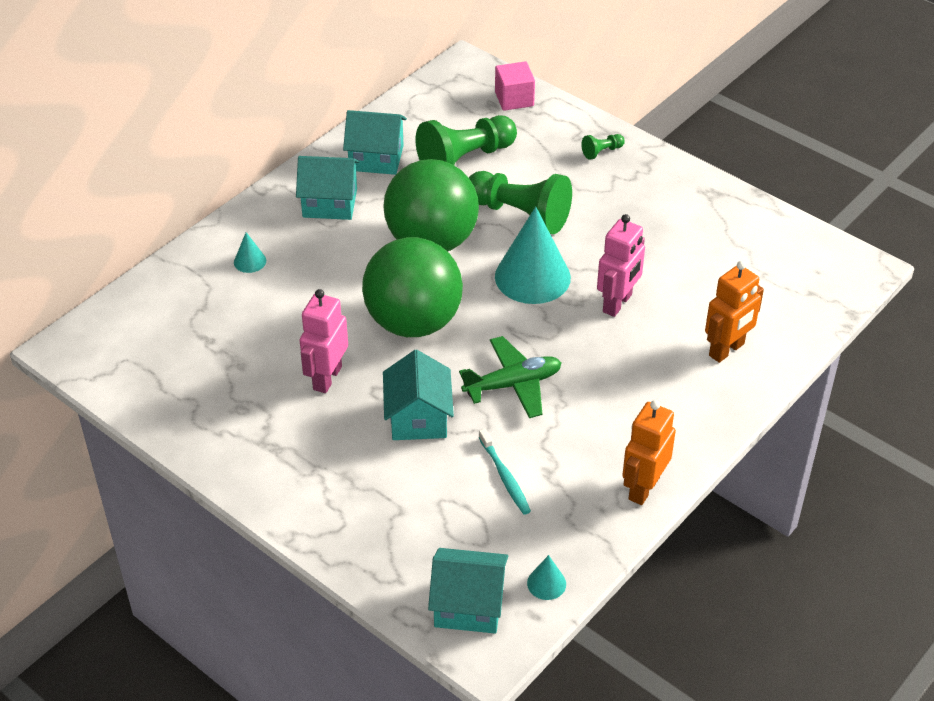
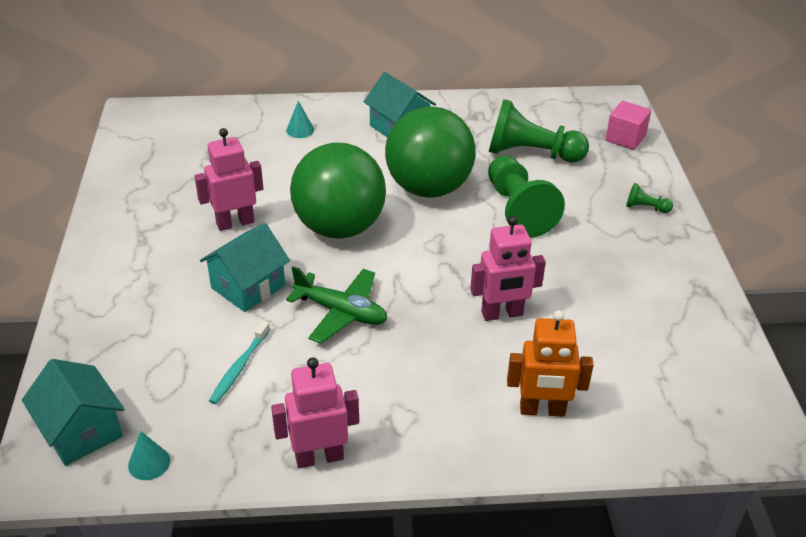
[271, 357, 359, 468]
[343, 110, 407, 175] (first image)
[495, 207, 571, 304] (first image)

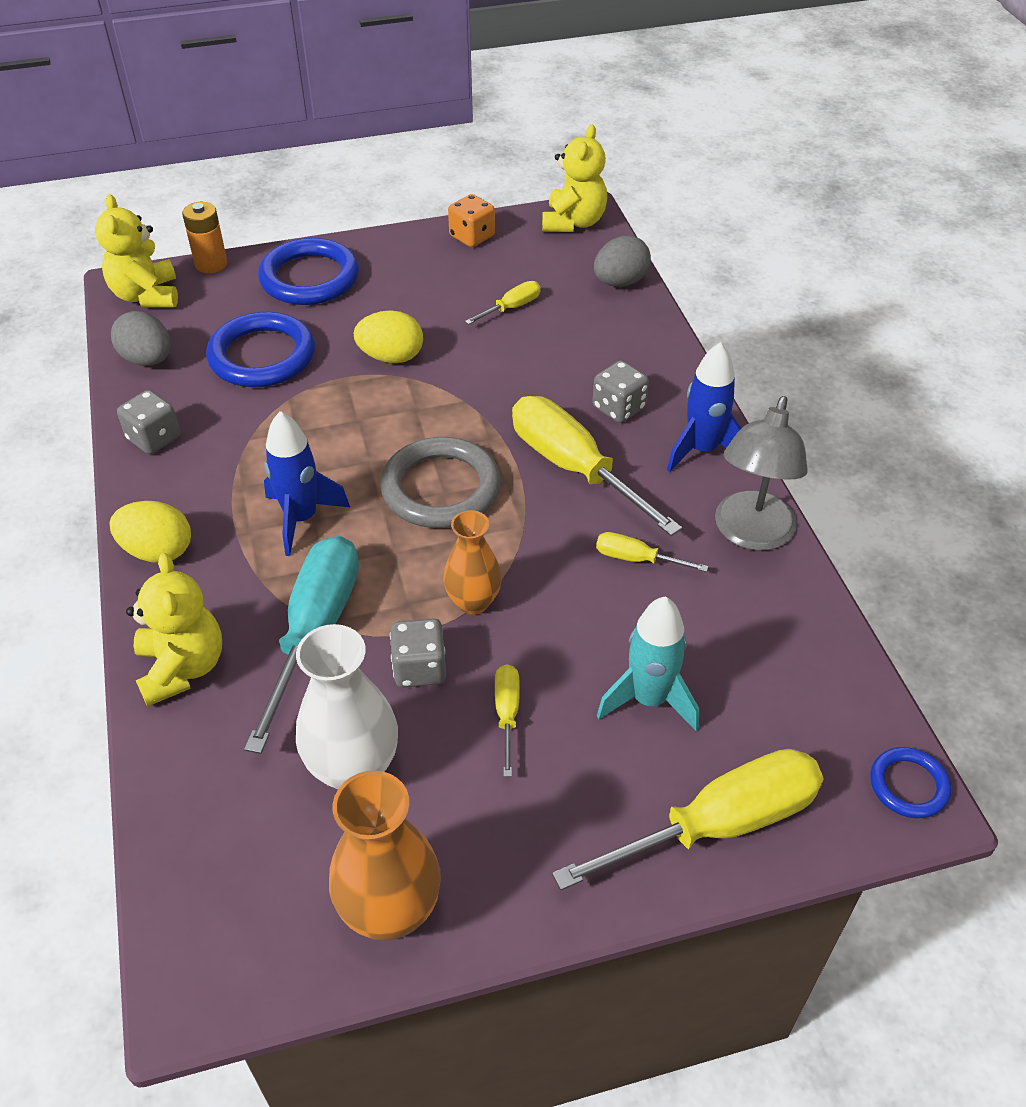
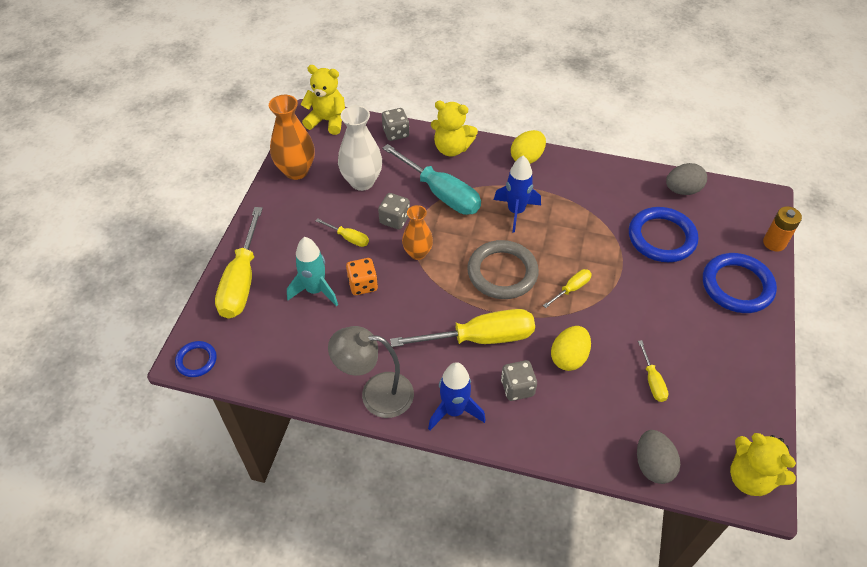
[300, 65, 345, 135]
[328, 326, 414, 418]
[346, 258, 378, 295]
[382, 108, 409, 141]
[543, 269, 592, 308]
[551, 326, 591, 371]

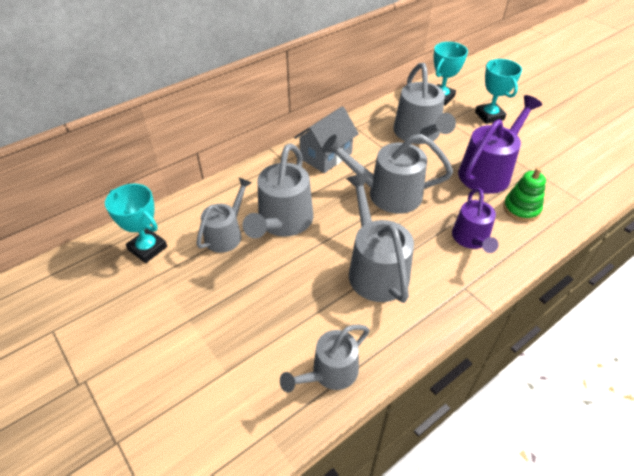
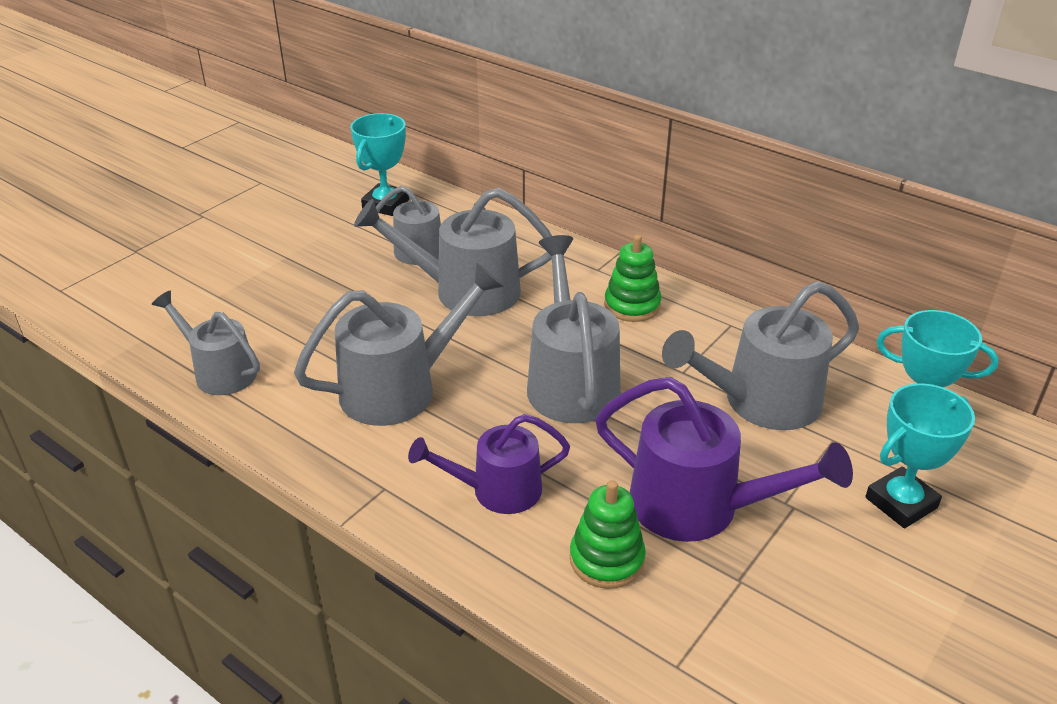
[604, 235, 661, 322]

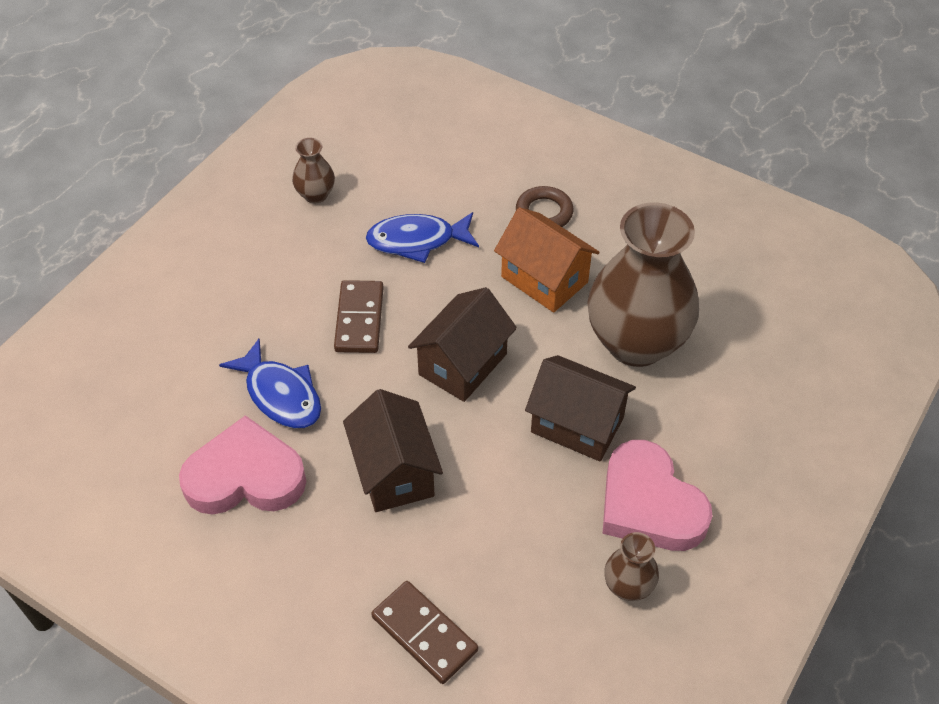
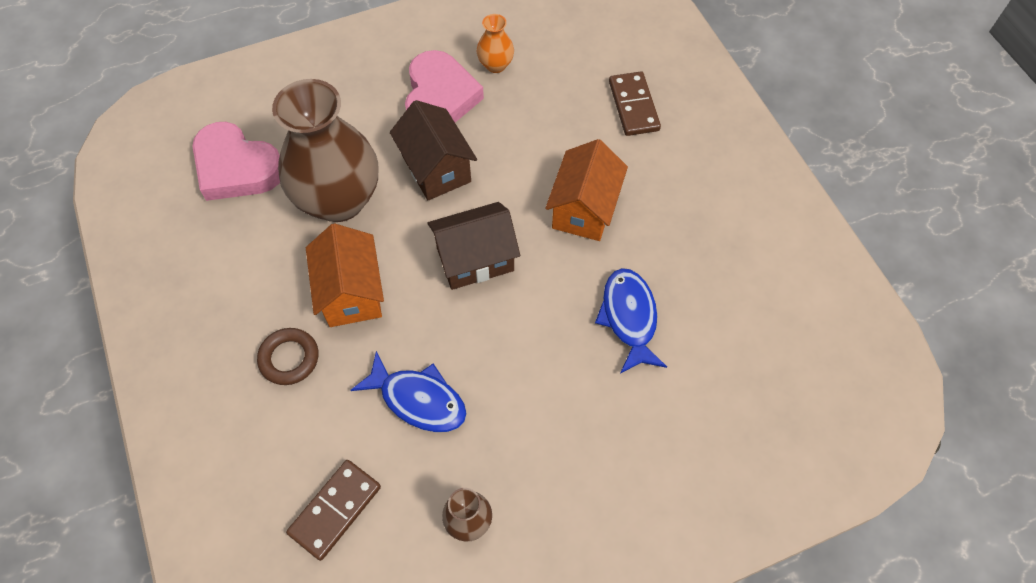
[192, 122, 280, 201]
[286, 460, 381, 561]
[477, 14, 514, 73]
[545, 139, 628, 241]

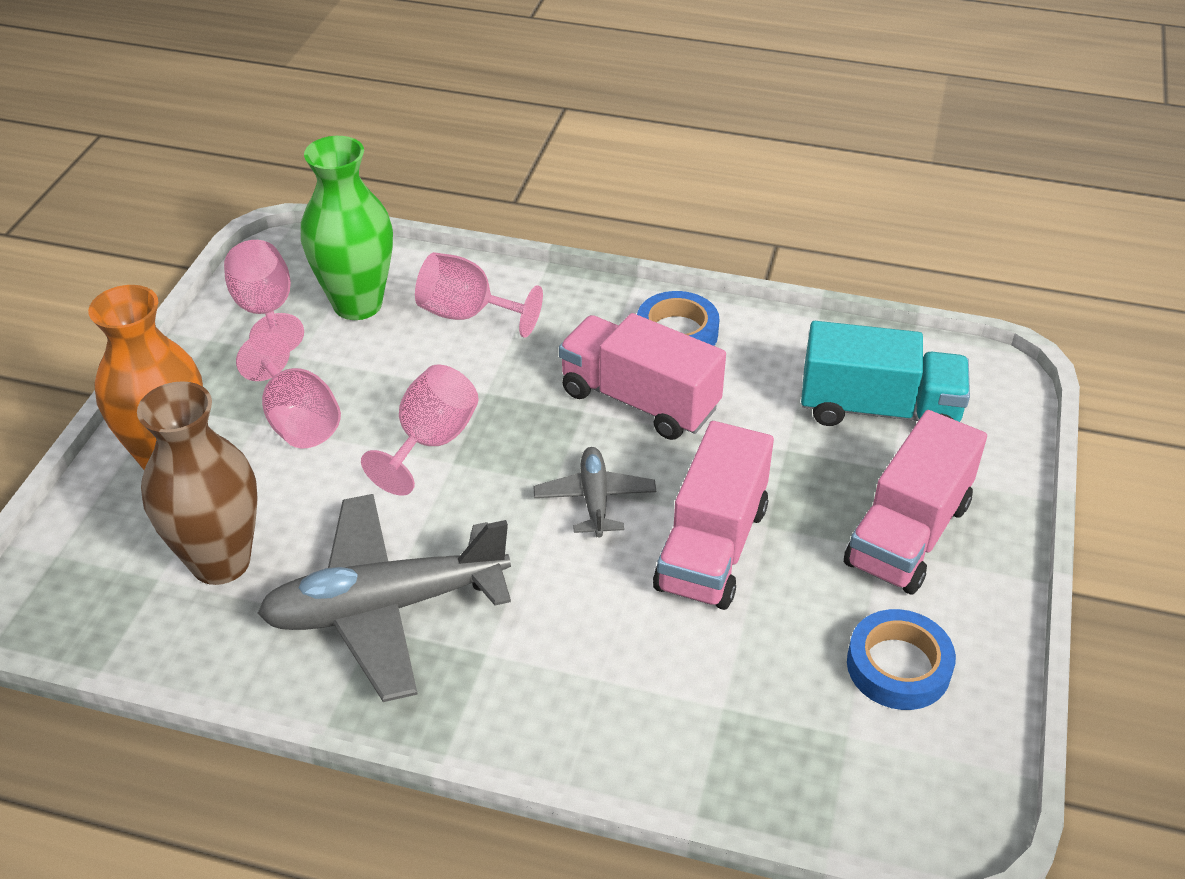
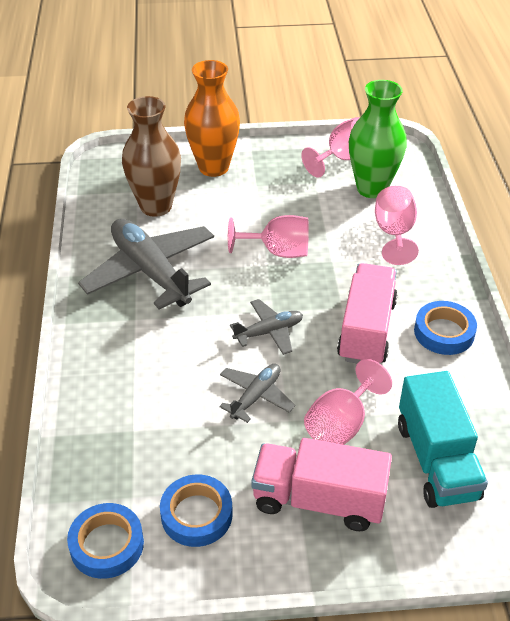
[67, 503, 144, 579]
[219, 364, 295, 423]
[304, 359, 392, 445]

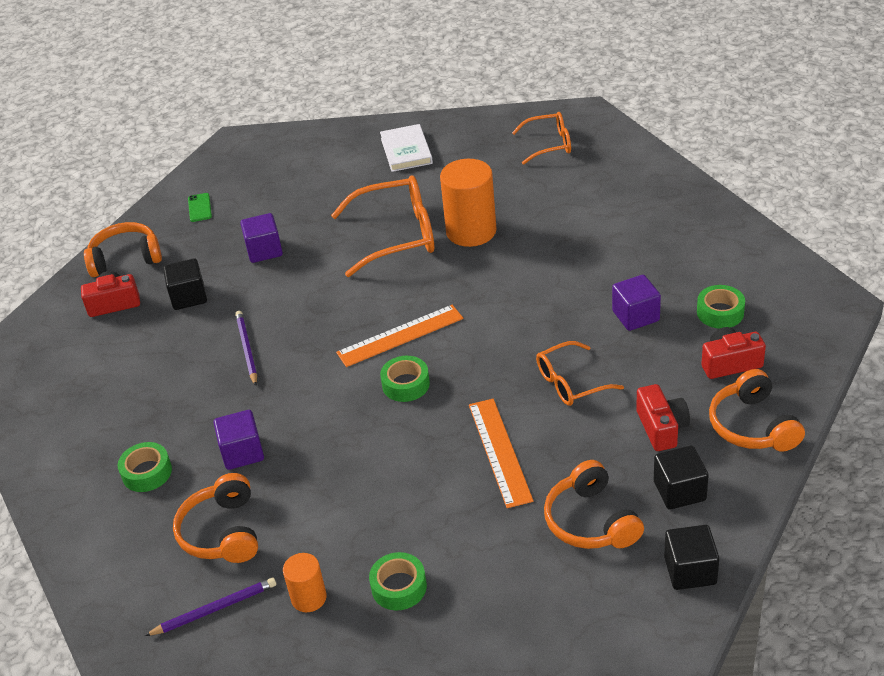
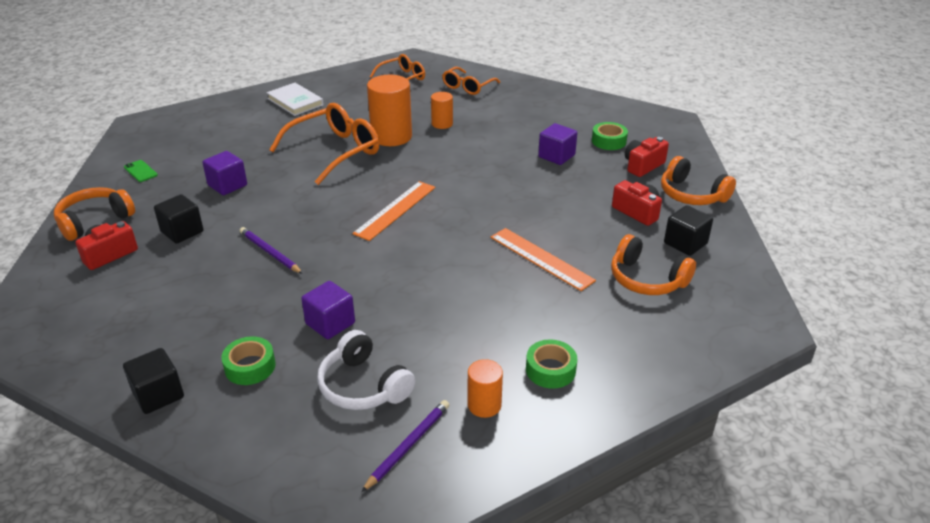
[123, 348, 184, 414]
[317, 330, 415, 410]
[431, 92, 453, 129]
[442, 67, 500, 95]
[380, 356, 430, 402] (first image)

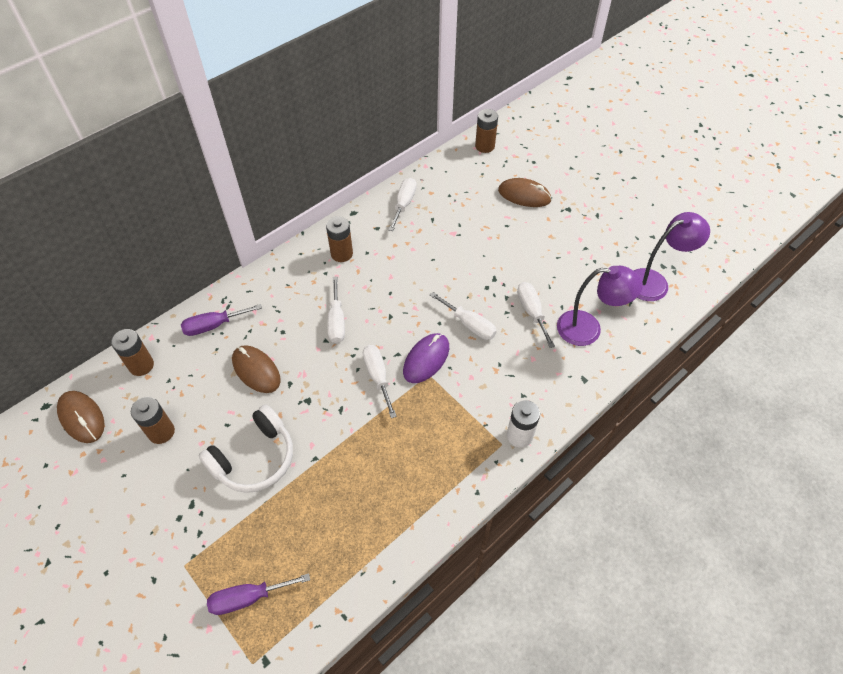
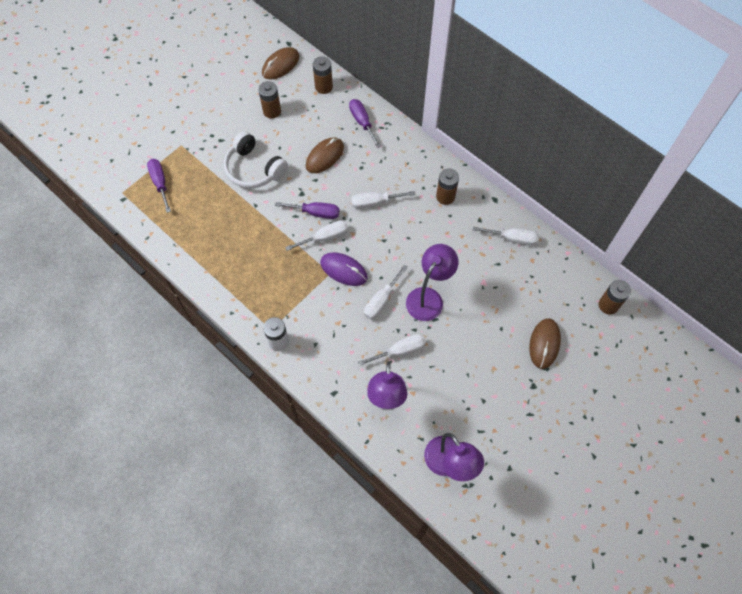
[275, 202, 340, 219]
[406, 244, 459, 321]

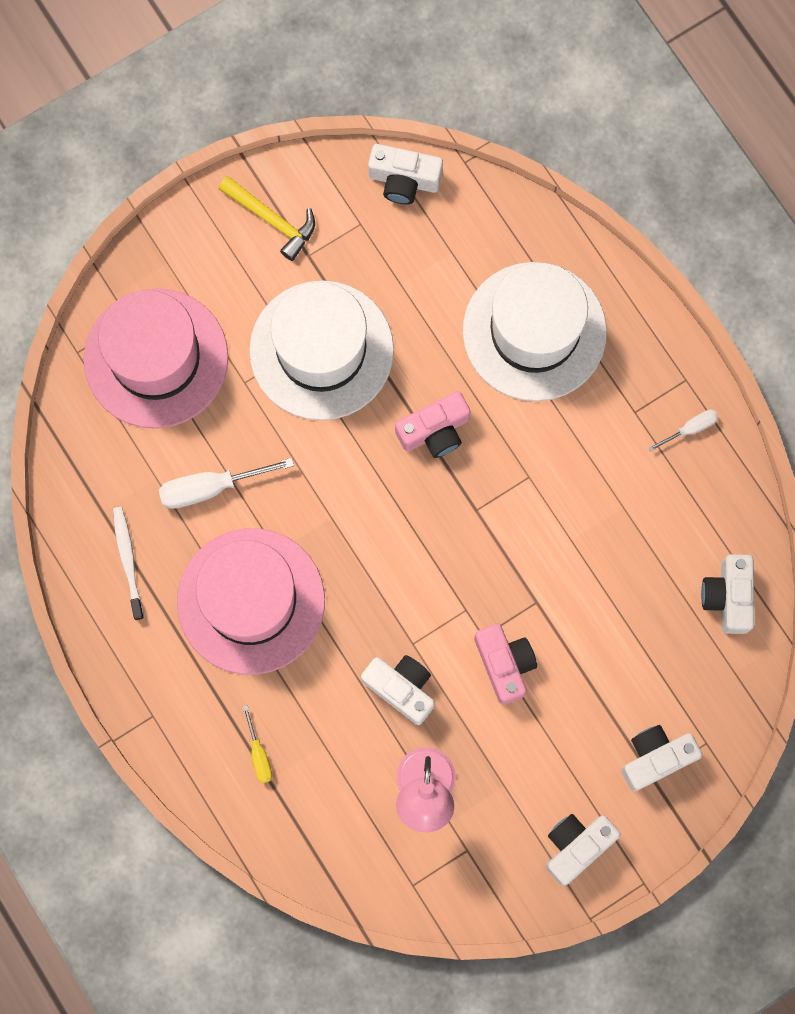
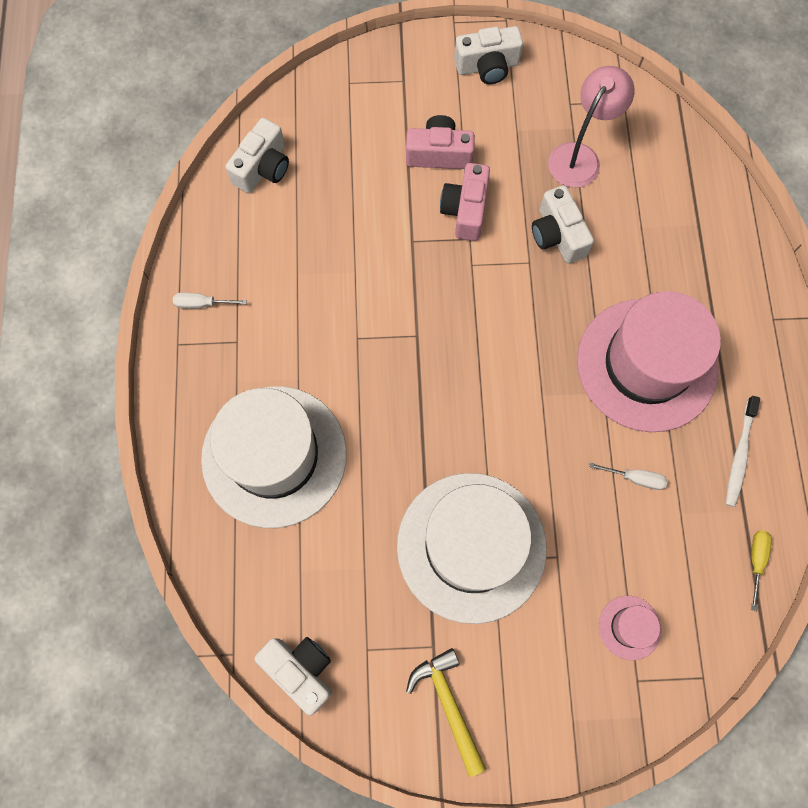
[406, 115, 475, 169]
[589, 463, 667, 490]
[599, 596, 662, 660]
[751, 530, 772, 611]
[621, 725, 702, 791] (first image)

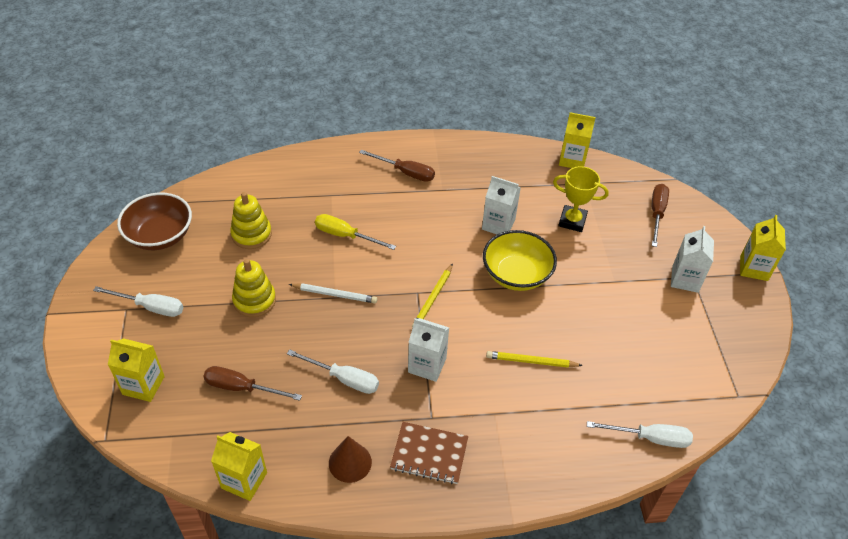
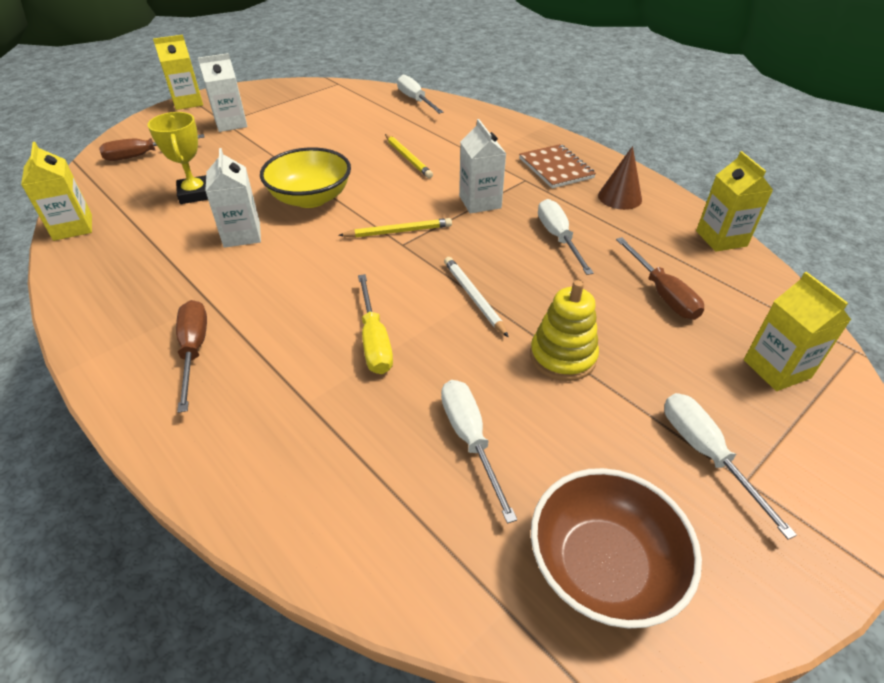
[441, 380, 517, 524]

